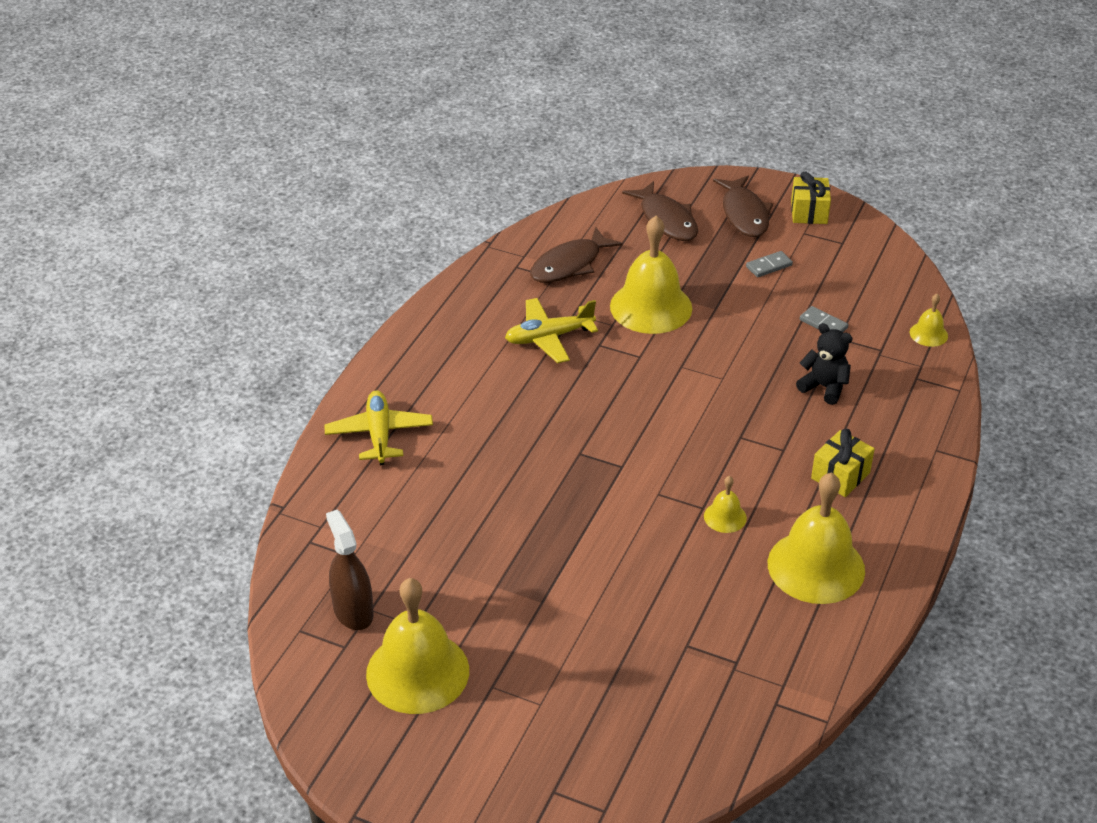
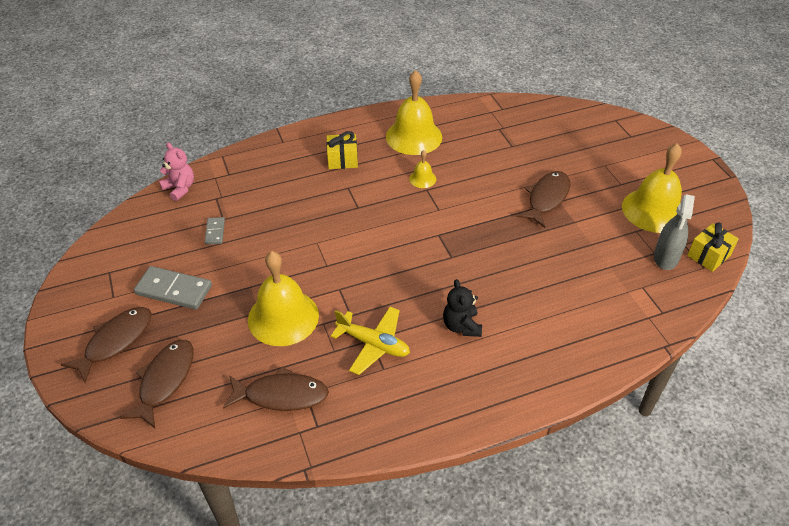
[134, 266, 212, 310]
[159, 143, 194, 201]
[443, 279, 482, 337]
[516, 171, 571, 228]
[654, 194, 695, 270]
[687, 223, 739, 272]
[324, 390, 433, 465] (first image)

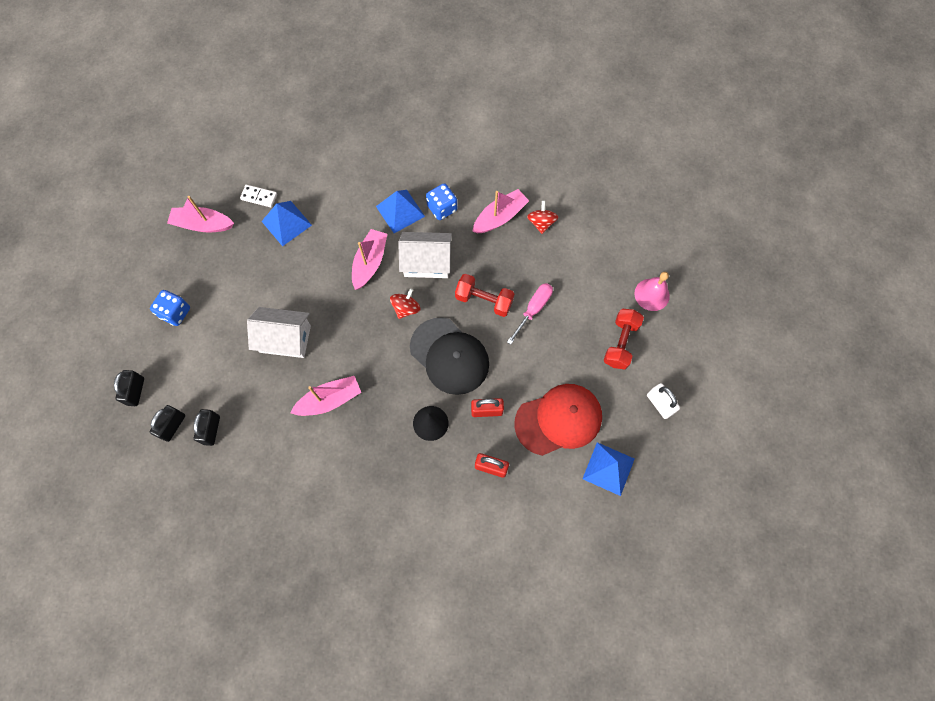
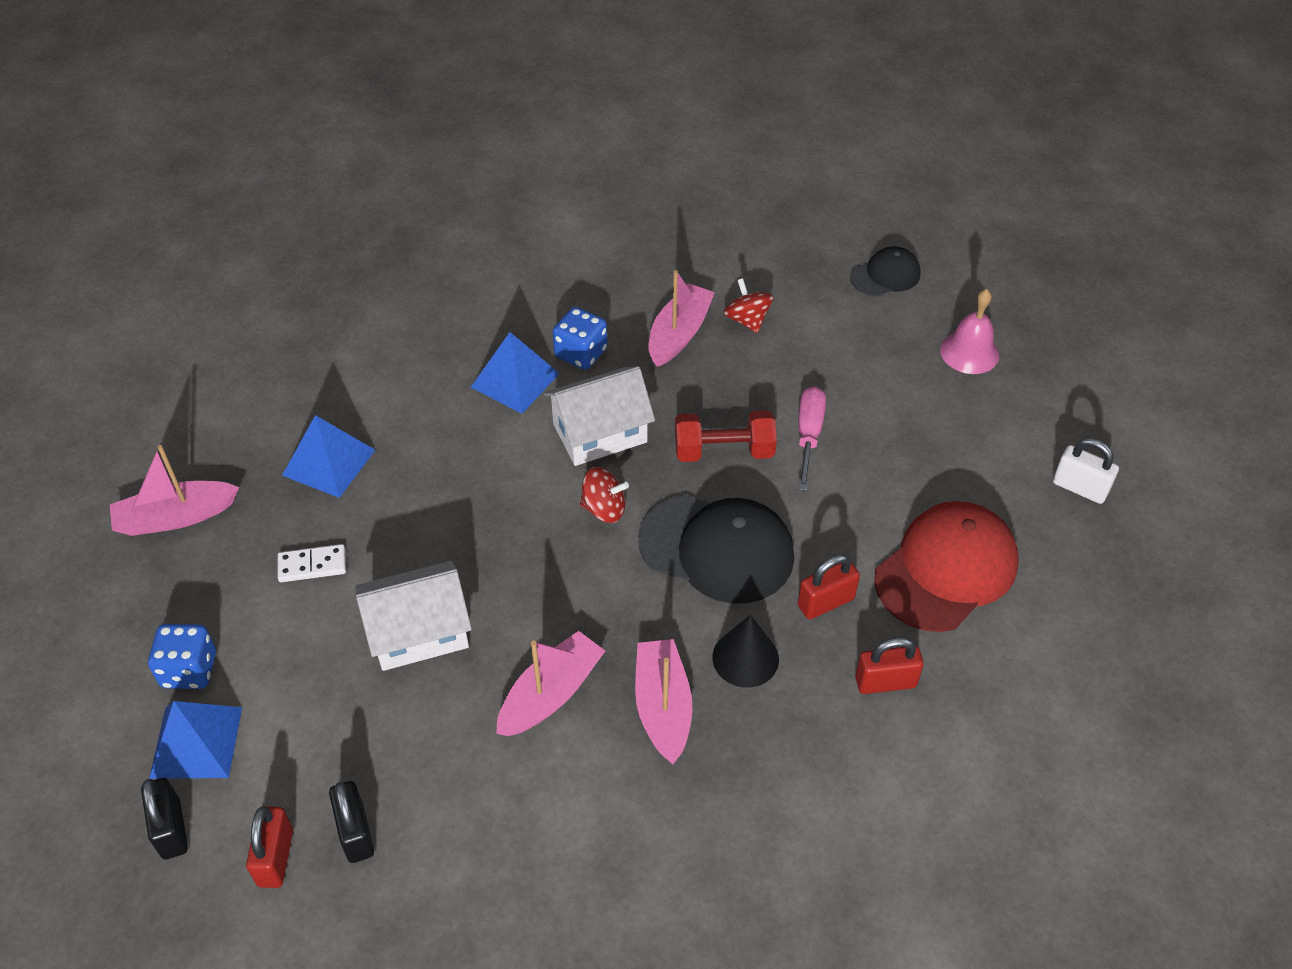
[149, 701, 242, 779]
[246, 806, 293, 888]
[278, 544, 346, 582]
[580, 467, 629, 523]
[635, 639, 692, 764]
[850, 246, 921, 297]
[604, 309, 644, 370] (first image)

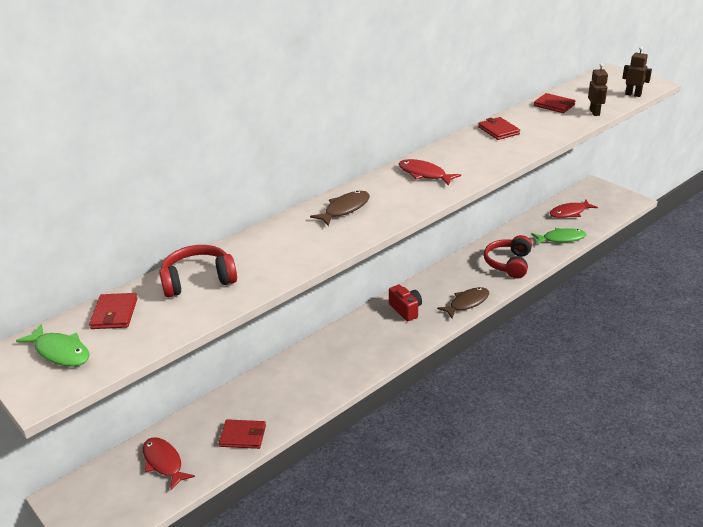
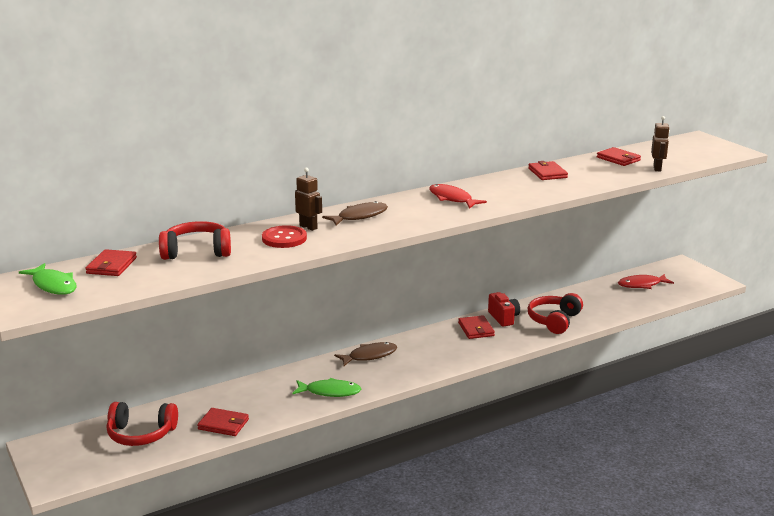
[107, 402, 178, 446]
[262, 225, 307, 248]
[292, 378, 362, 397]
[295, 168, 322, 231]
[334, 342, 397, 366]
[458, 315, 495, 339]
[488, 292, 520, 327]

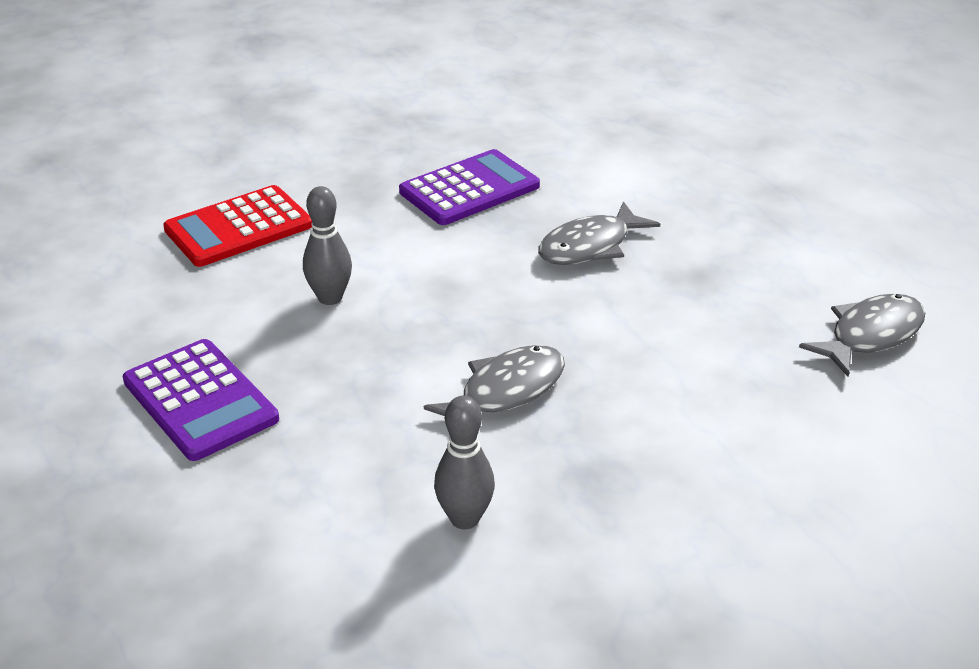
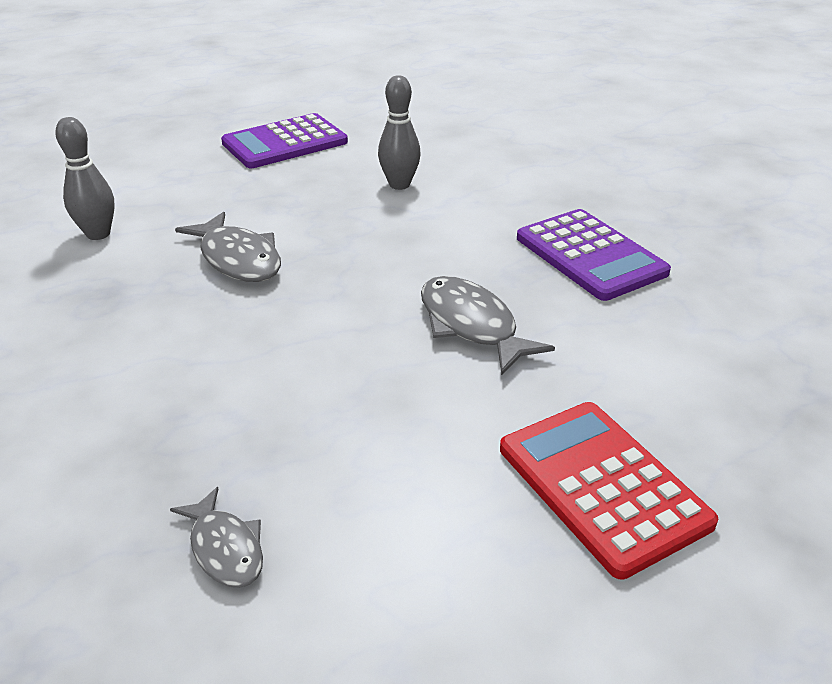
[170, 487, 263, 588]
[500, 402, 718, 580]

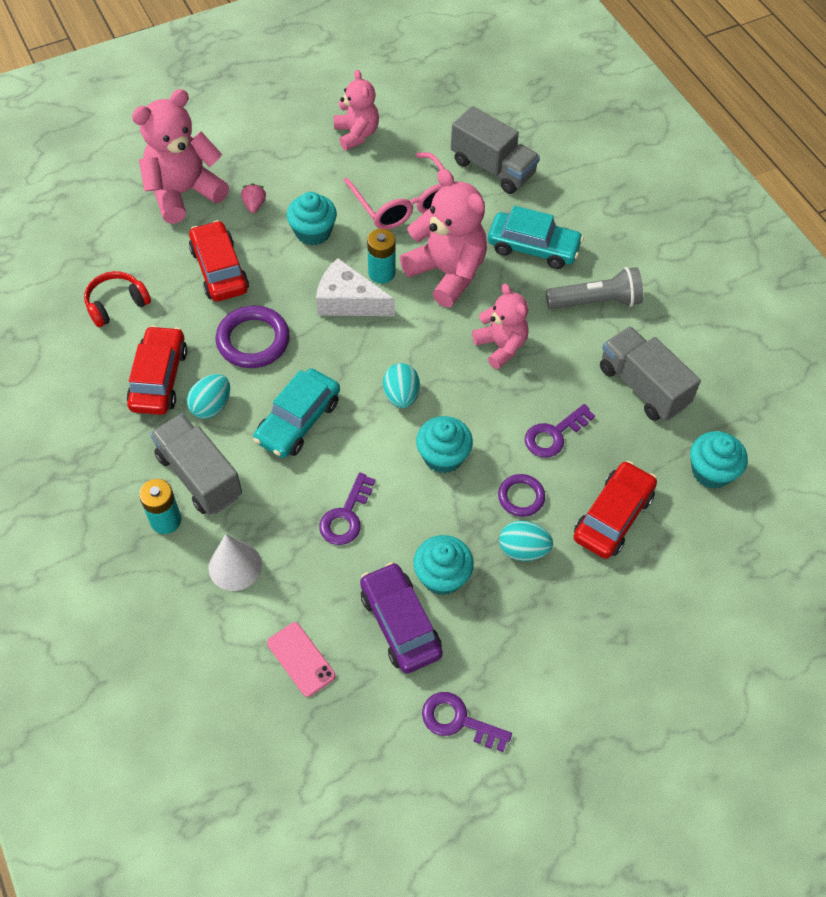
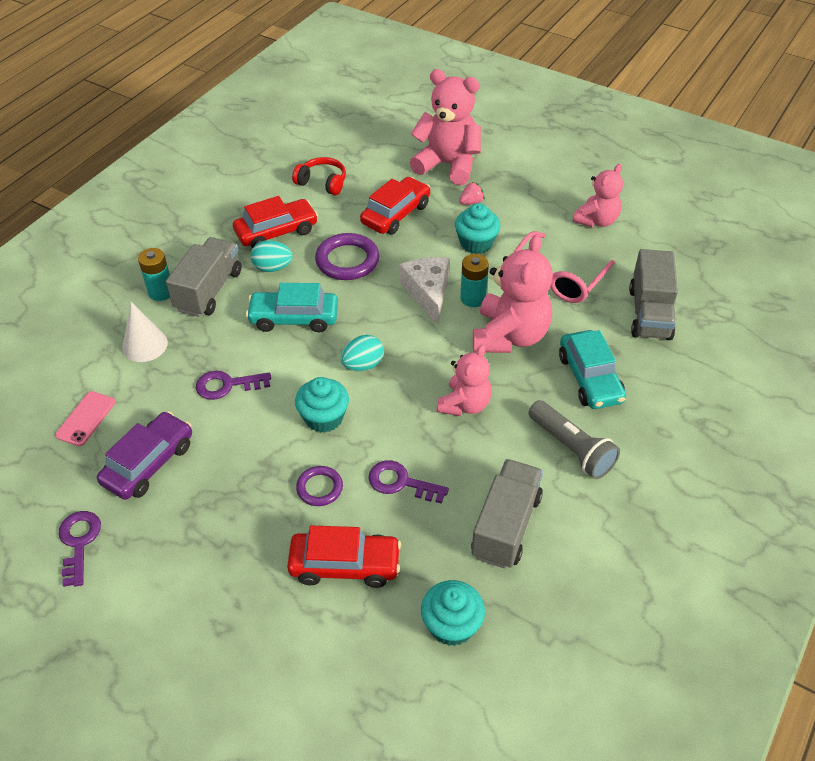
[413, 535, 474, 595] (first image)
[499, 520, 553, 561] (first image)

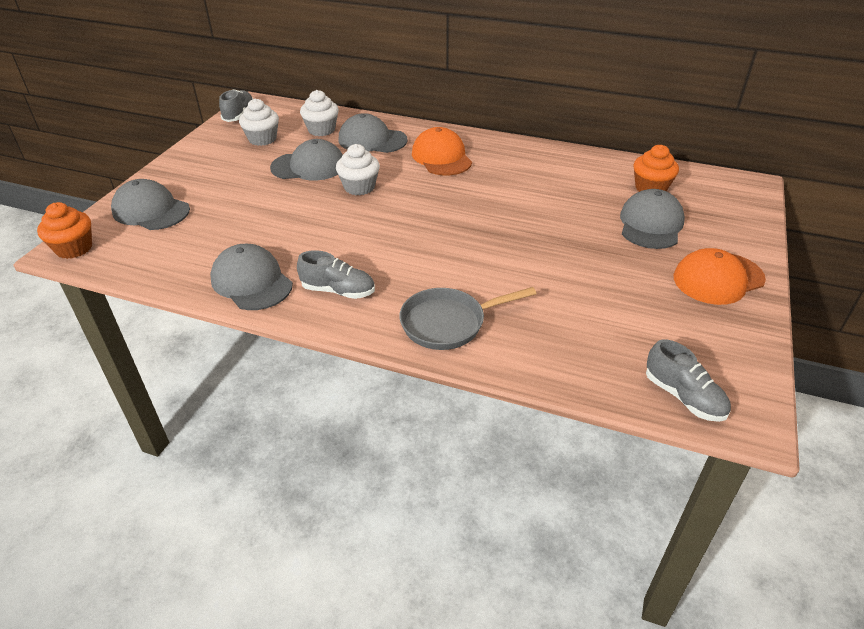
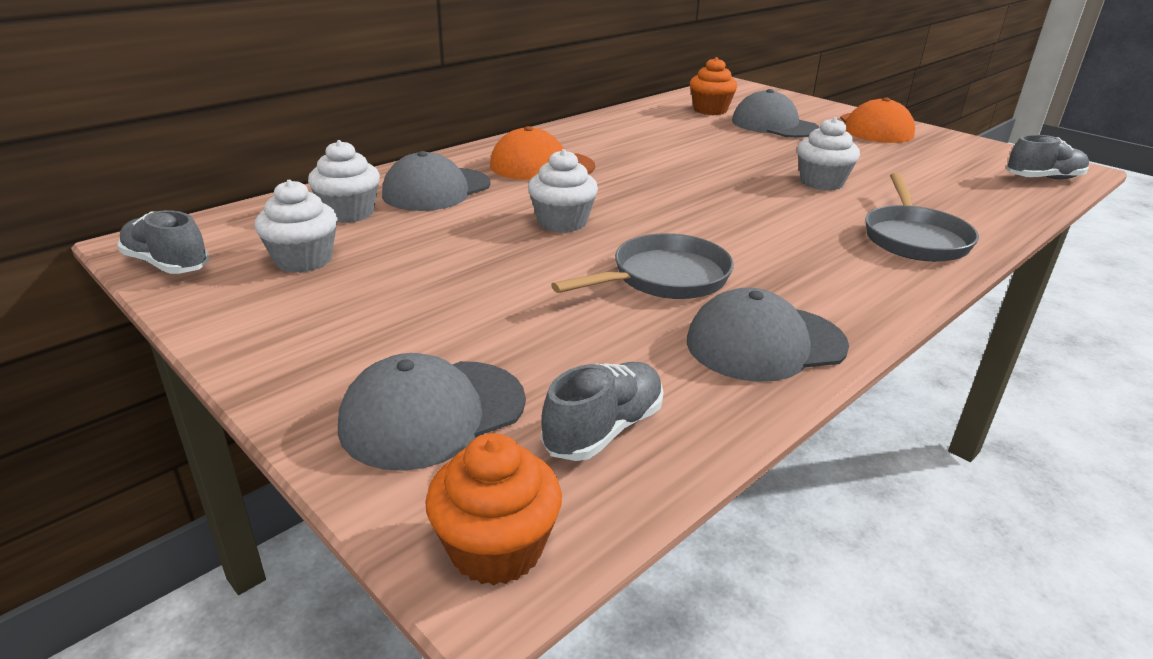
[541, 362, 663, 461]
[551, 233, 734, 299]
[797, 117, 860, 191]
[270, 139, 343, 180] (first image)

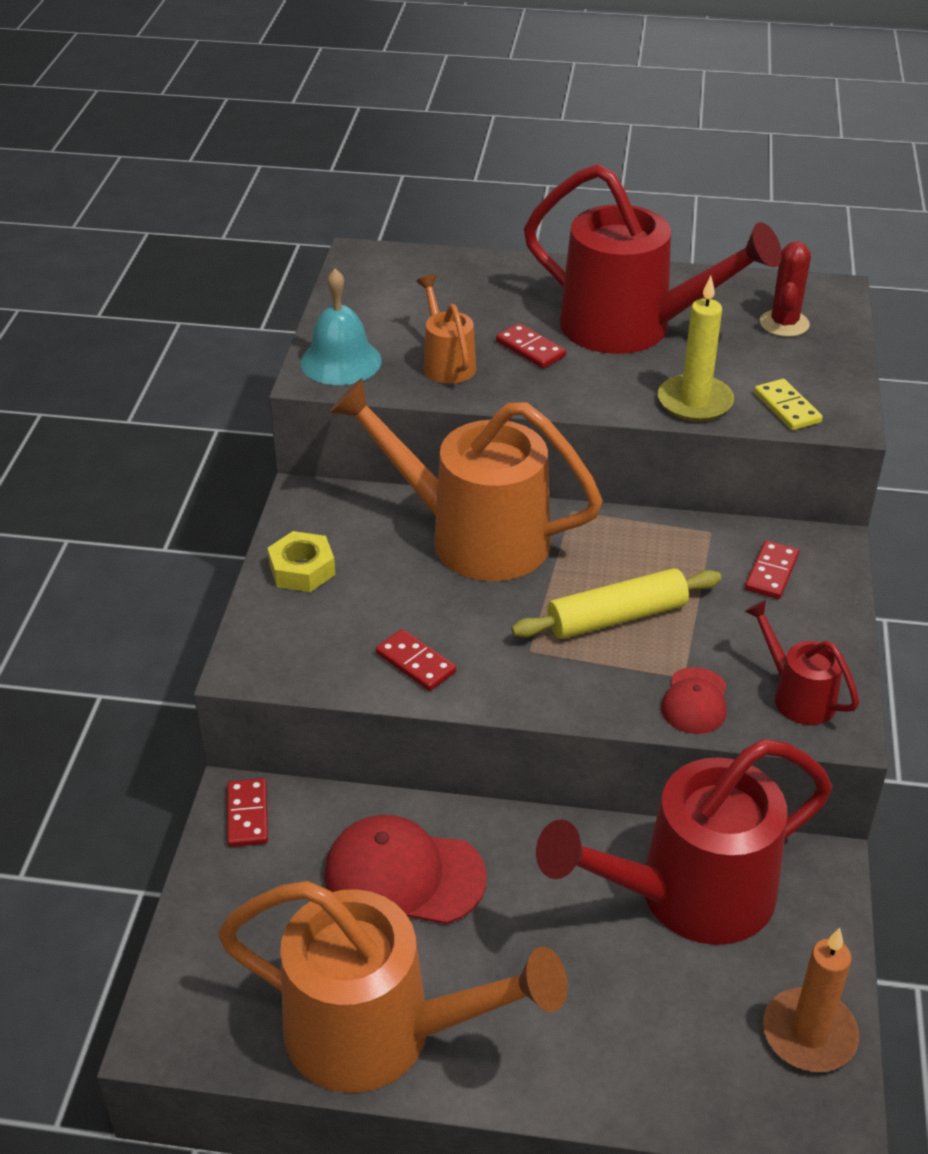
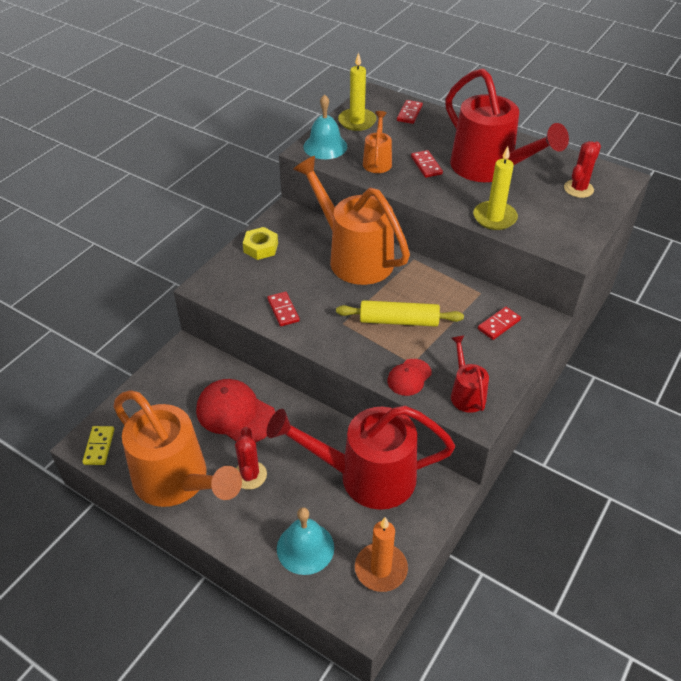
[82, 426, 114, 465]
[235, 427, 267, 490]
[277, 507, 334, 575]
[338, 52, 376, 131]
[397, 100, 423, 124]

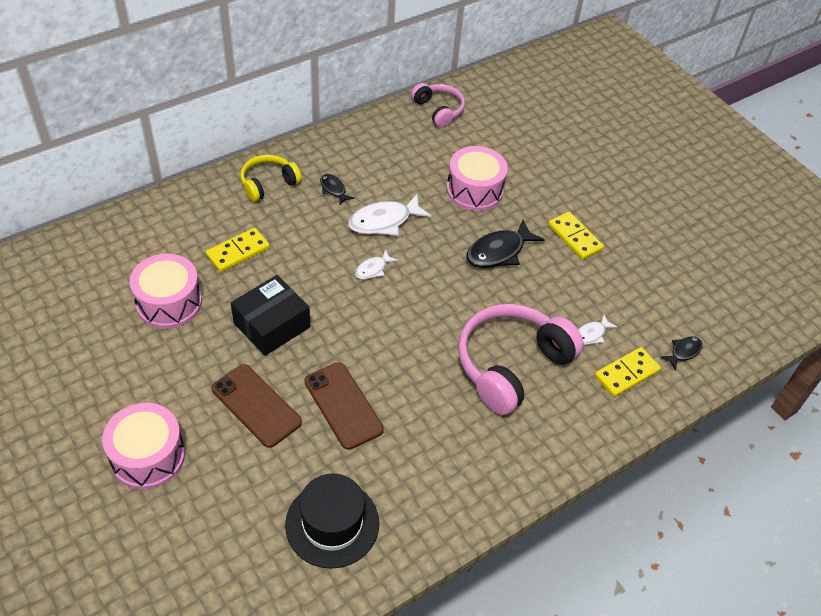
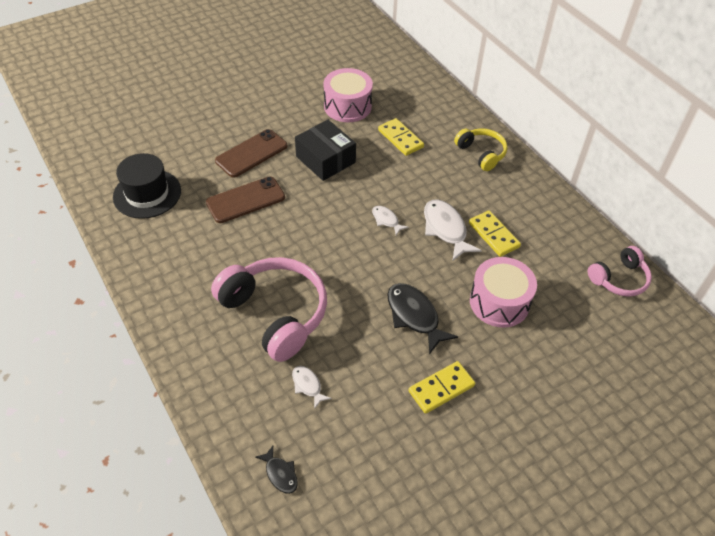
[469, 210, 521, 257]
[102, 403, 185, 489] (first image)
[320, 174, 355, 206] (first image)

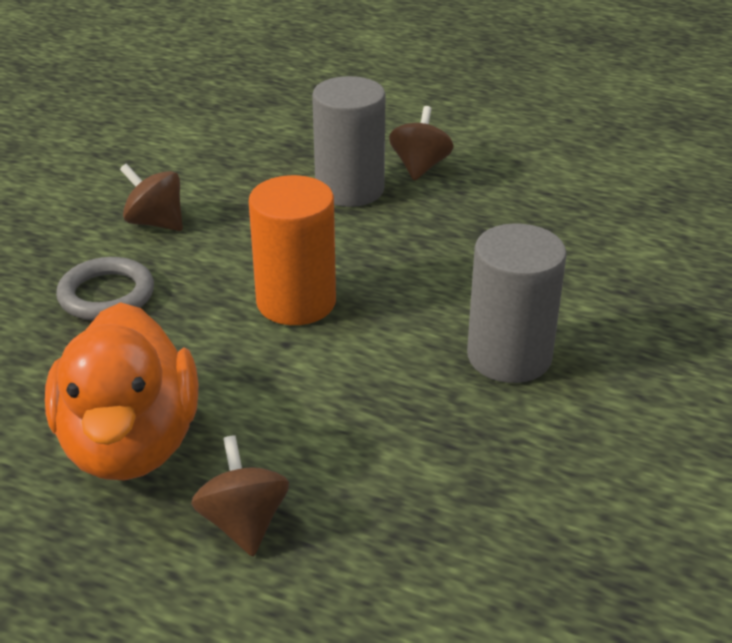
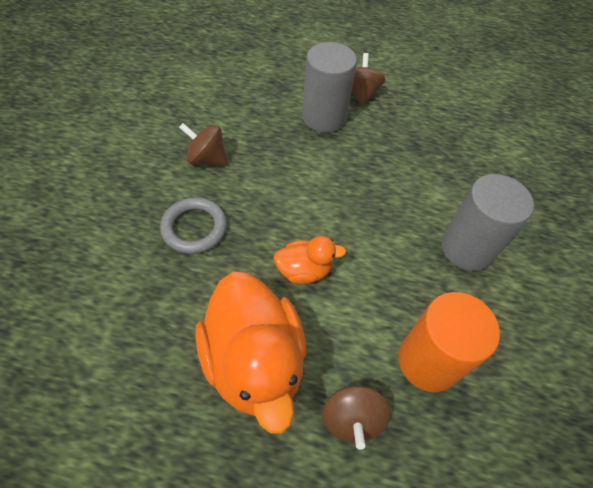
[274, 236, 346, 284]
[322, 386, 390, 450]
[398, 292, 500, 392]

